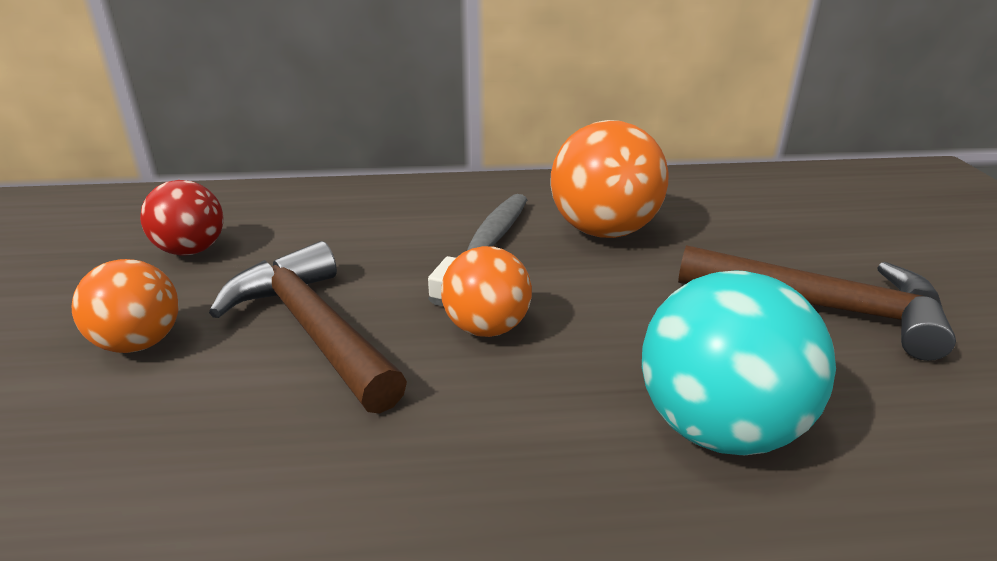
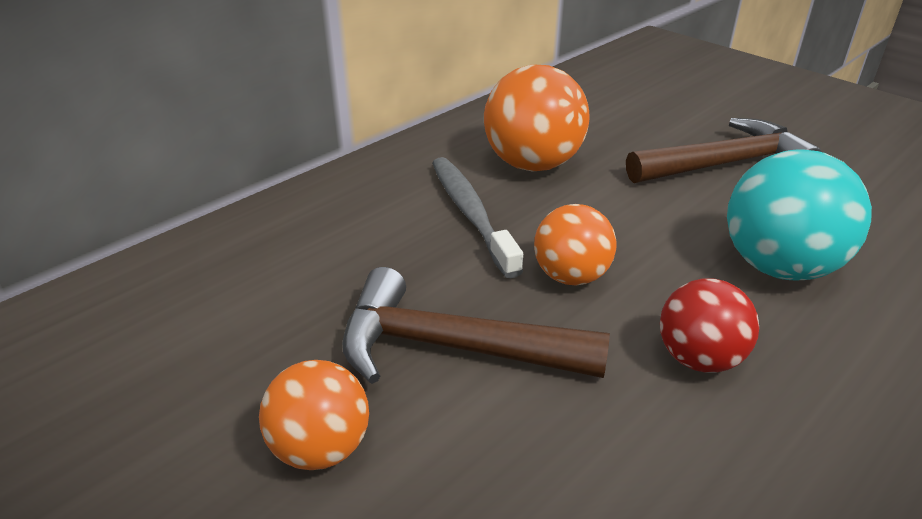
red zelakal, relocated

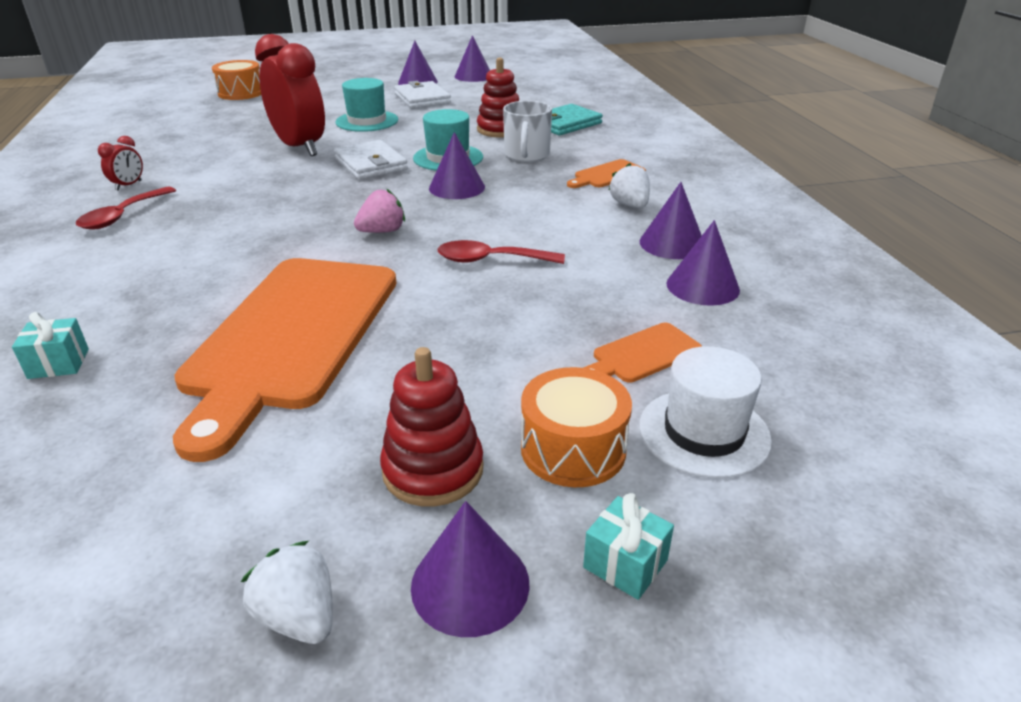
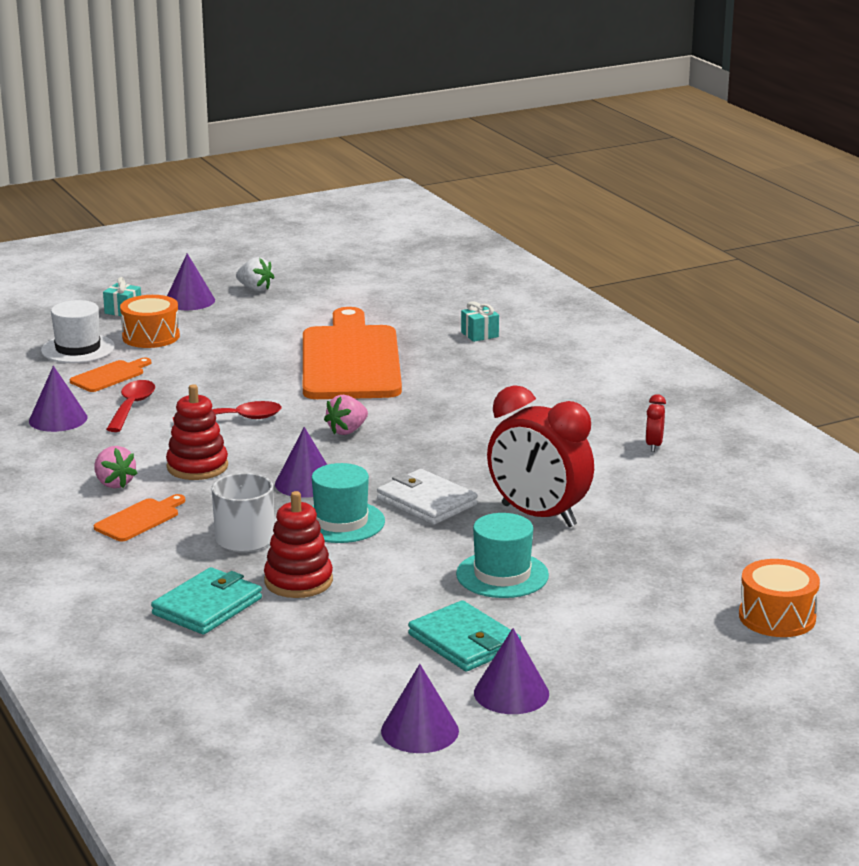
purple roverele (no. 5 from left) -> none
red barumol (no. 1 from left), relocated
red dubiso (no. 1 from left), relocated
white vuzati (no. 2 from left) -> turquoise vuzati (no. 2 from left)
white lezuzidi (no. 2 from left) -> pink lezuzidi (no. 1 from left)

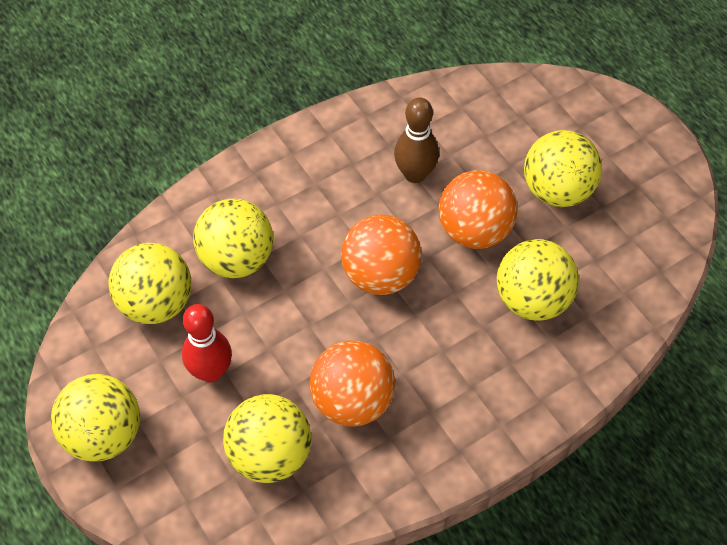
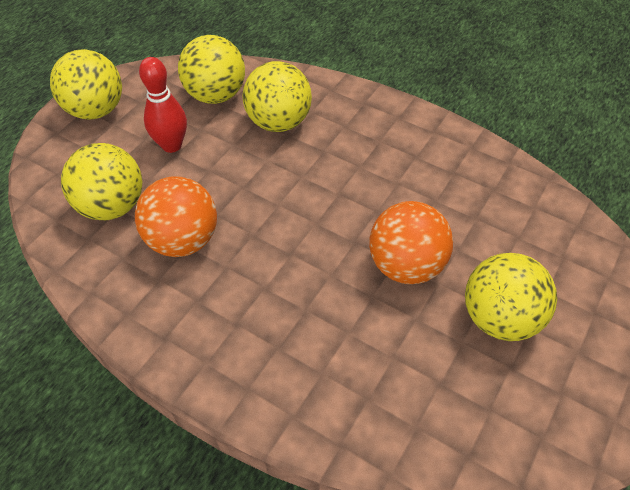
orange zelakal (no. 2 from left) -> none
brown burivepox -> none
yellow zelakal (no. 5 from left) -> none

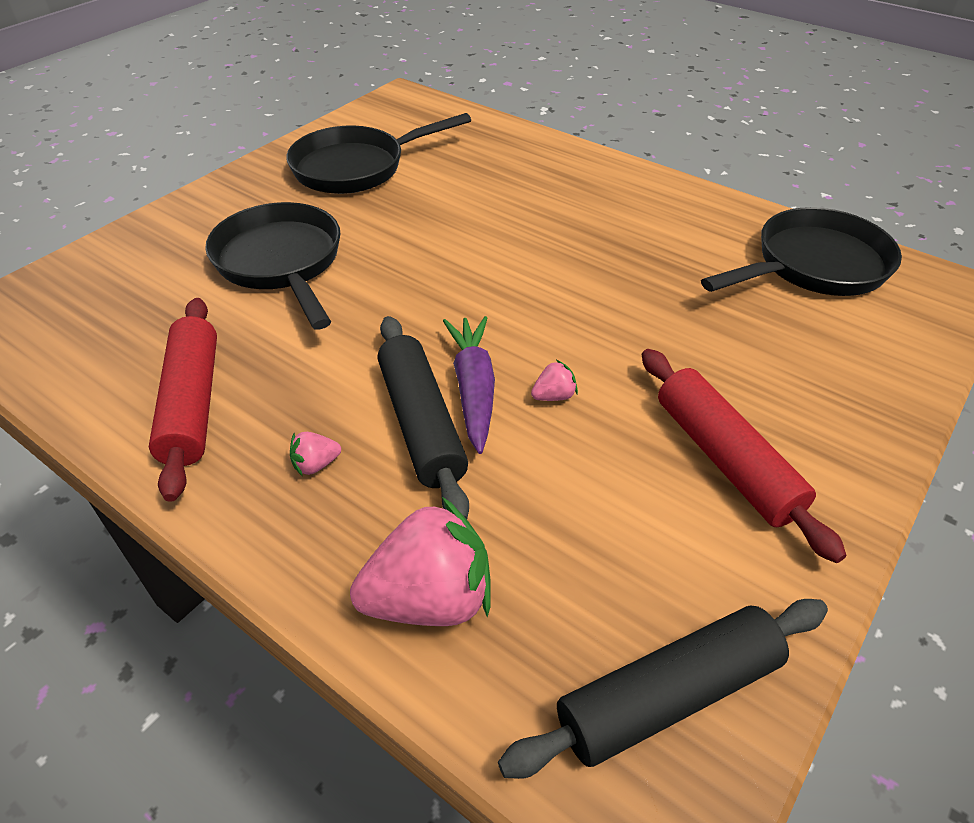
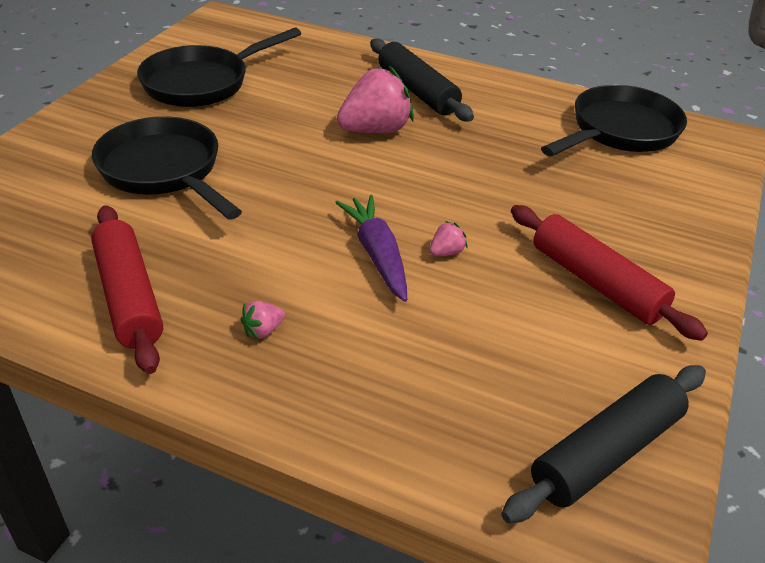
pink lezuzidi (no. 2 from left), relocated
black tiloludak (no. 1 from left), relocated

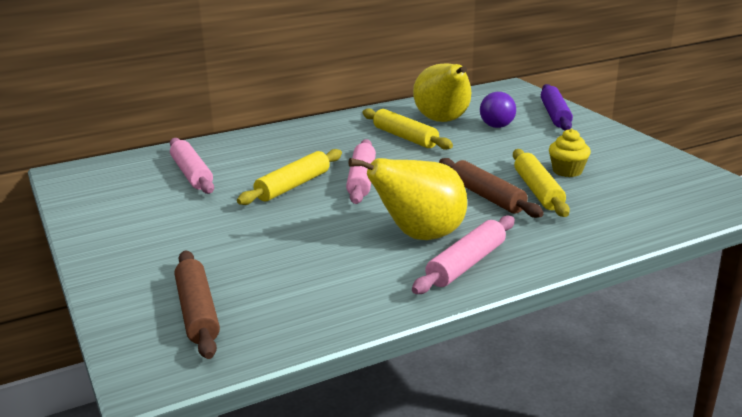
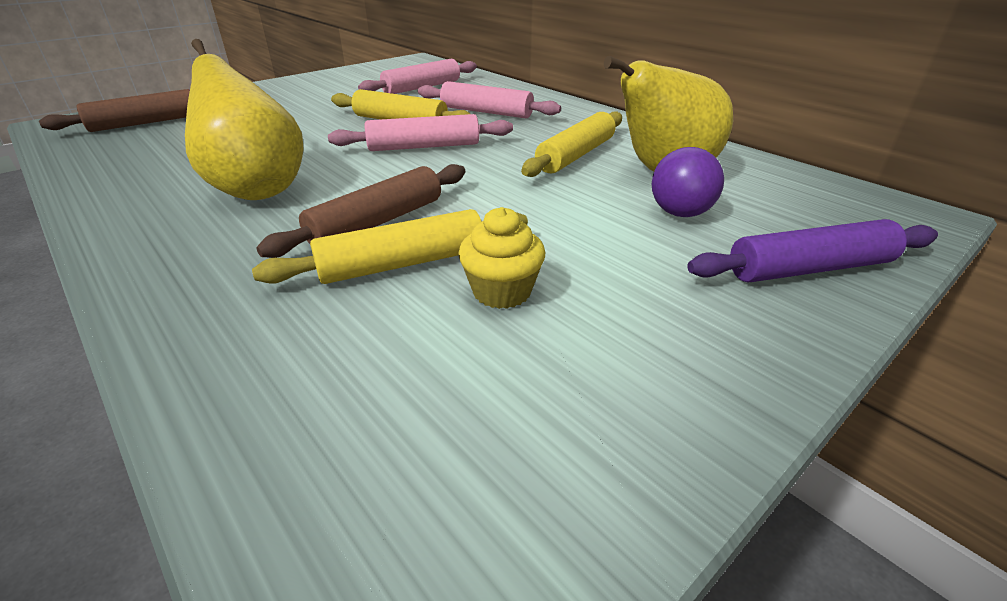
pink tiloludak (no. 3 from left), relocated

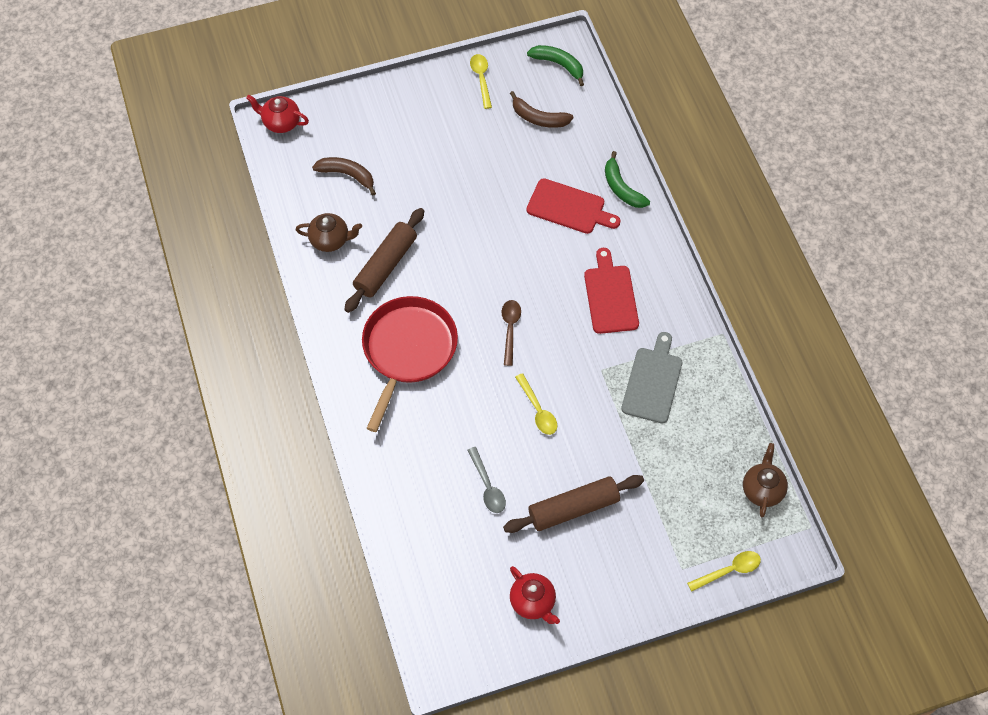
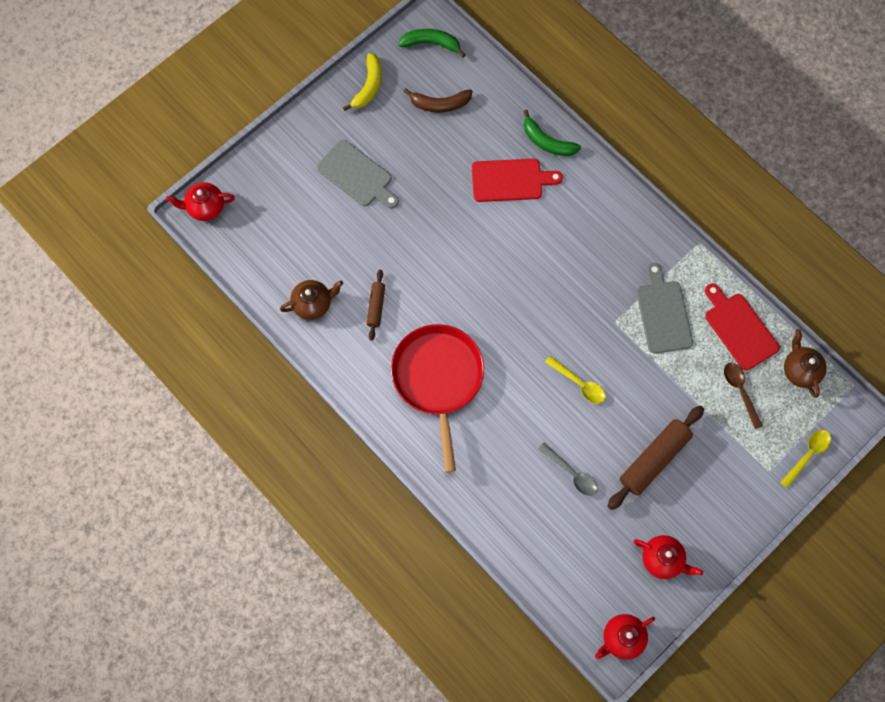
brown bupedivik (no. 1 from left) -> none
none -> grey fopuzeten (no. 1 from left)
none -> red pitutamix (no. 2 from left)
brown barumol, relocated
red fopuzeten (no. 2 from left), relocated
yellow barumol (no. 1 from left) -> yellow bupedivik
brown tiloludak (no. 1 from left), x0.55

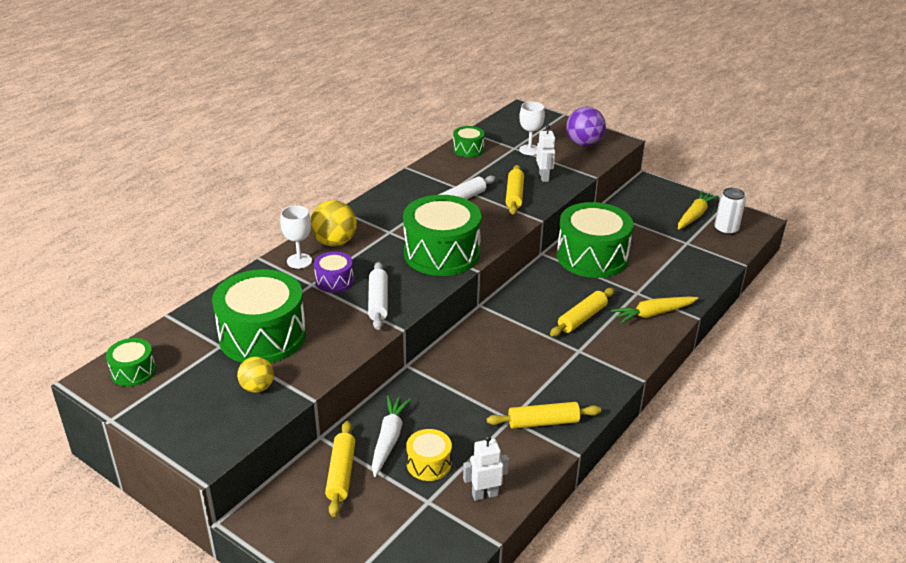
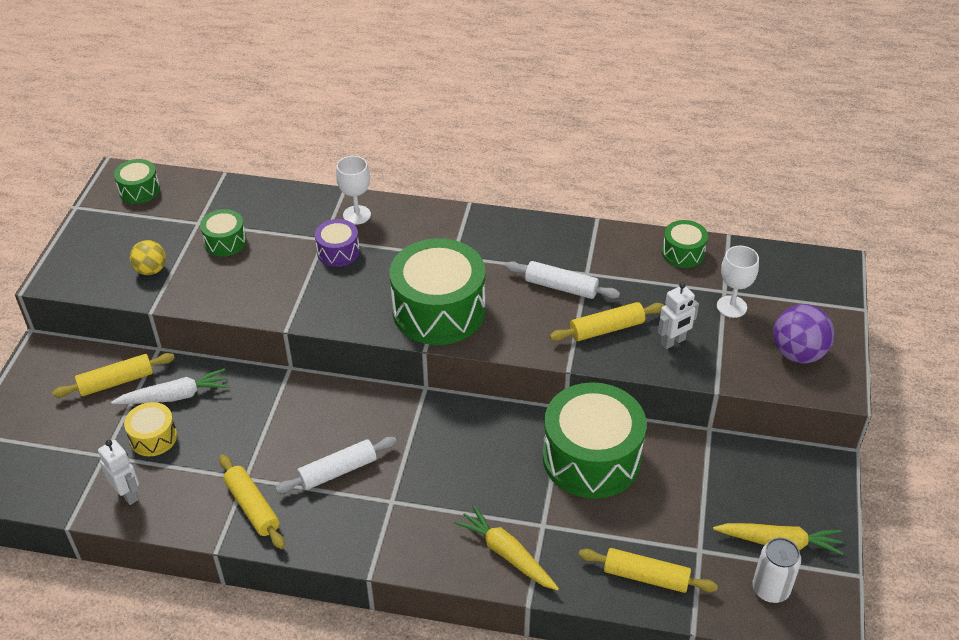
yellow zelakal (no. 2 from left) -> none
white tiloludak (no. 1 from left), relocated
yellow tiloludak (no. 4 from left), relocated
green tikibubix (no. 2 from left), x0.48

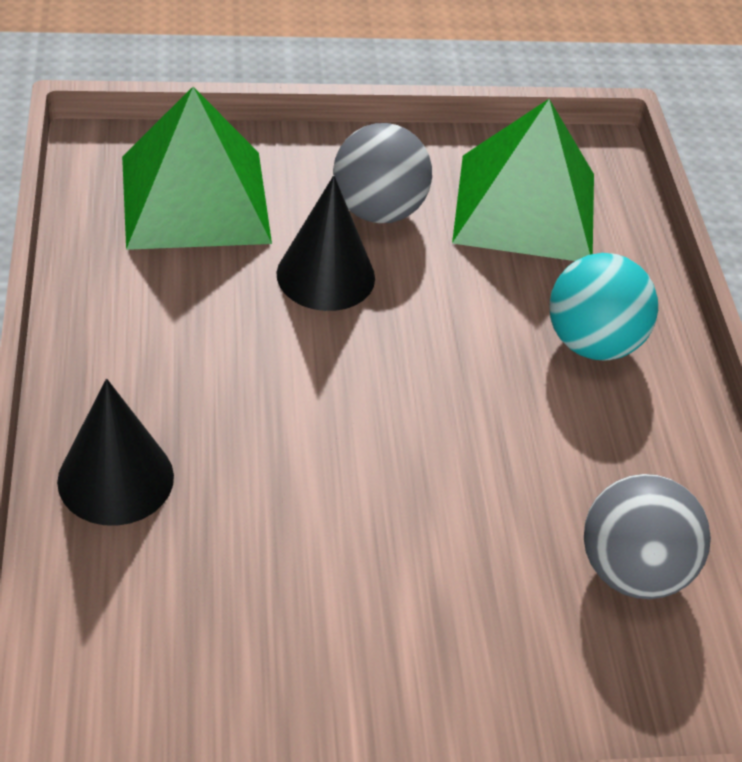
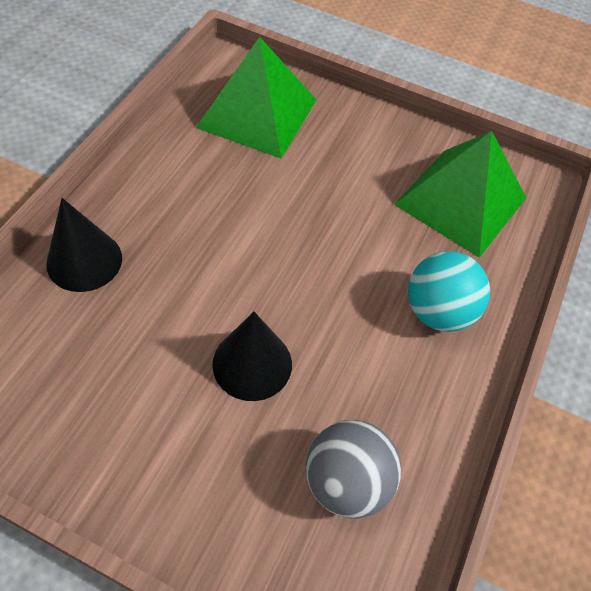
grey zelakal (no. 1 from left) -> none
black roverele (no. 2 from left), relocated

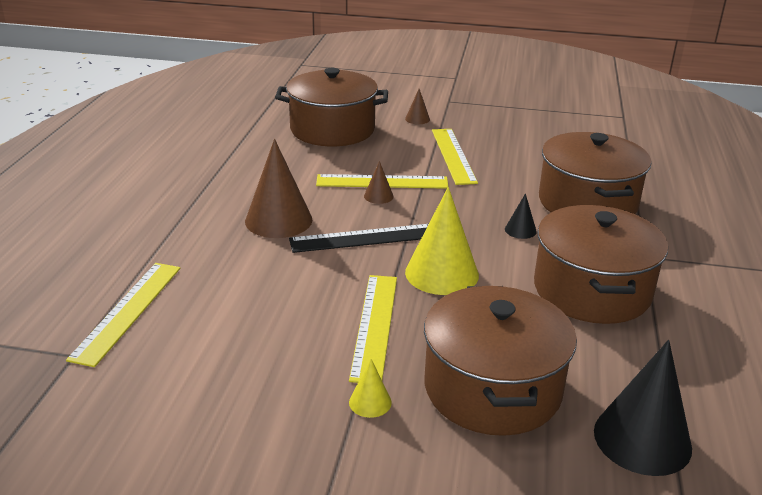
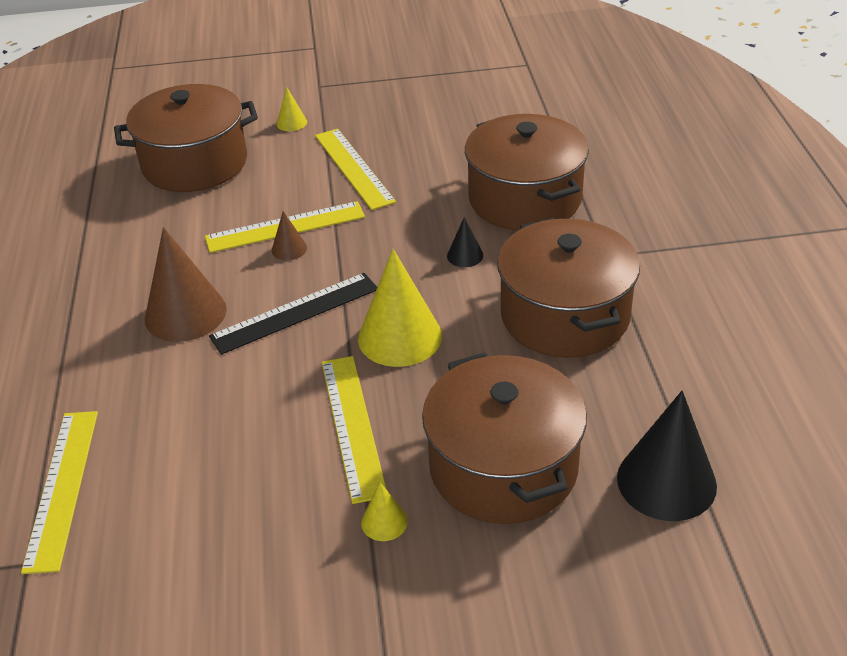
brown roverele (no. 3 from left) -> yellow roverele (no. 1 from left)

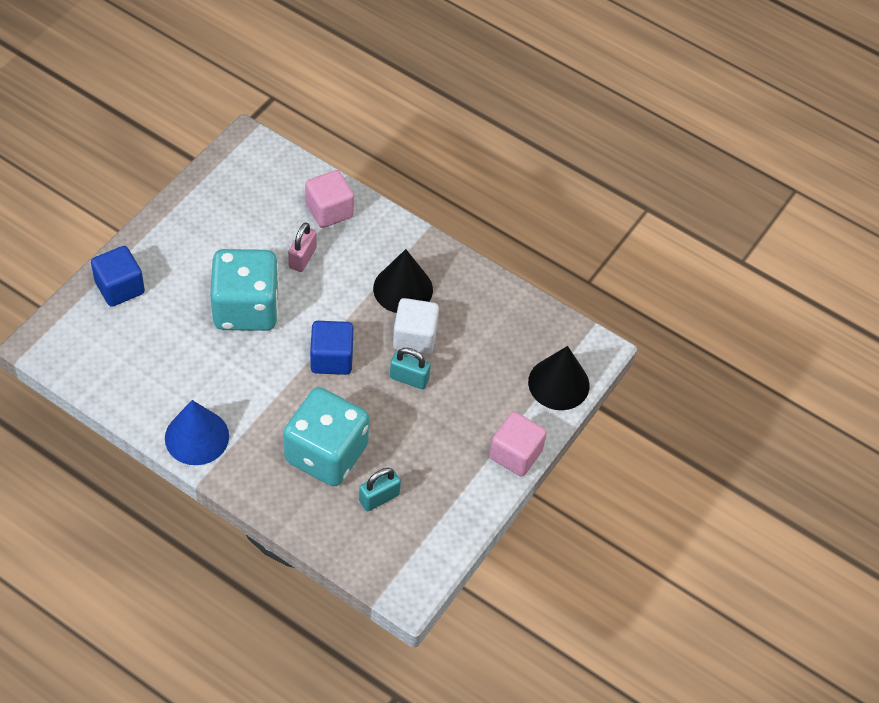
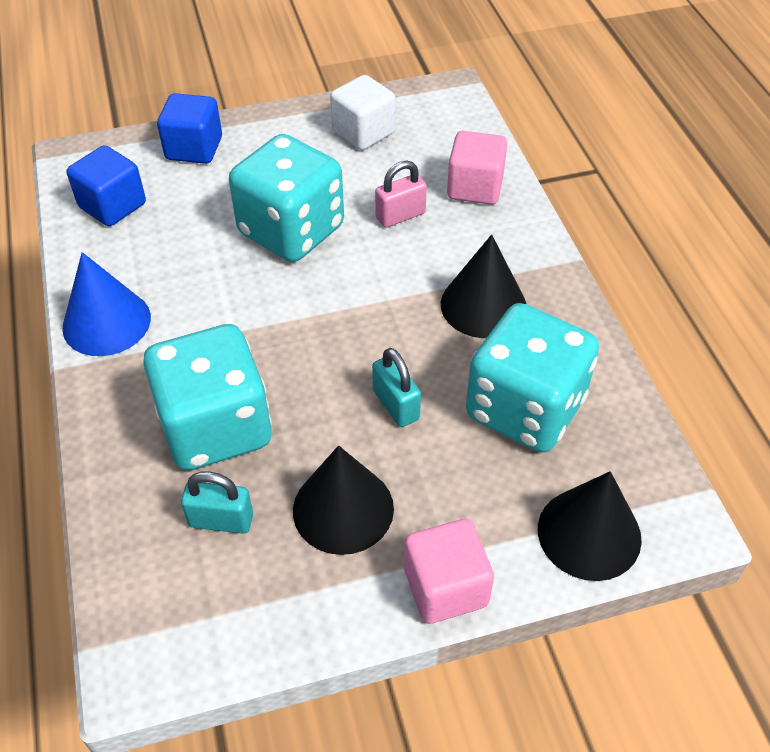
none -> black roverele (no. 1 from left)
none -> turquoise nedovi (no. 3 from left)
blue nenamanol (no. 2 from left in the first image) -> blue nenamanol (no. 1 from left), relocated
white nenamanol, relocated

